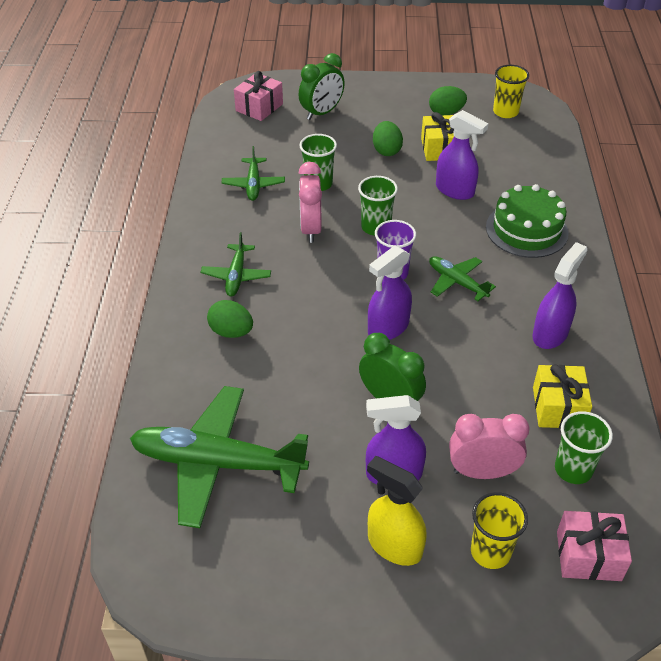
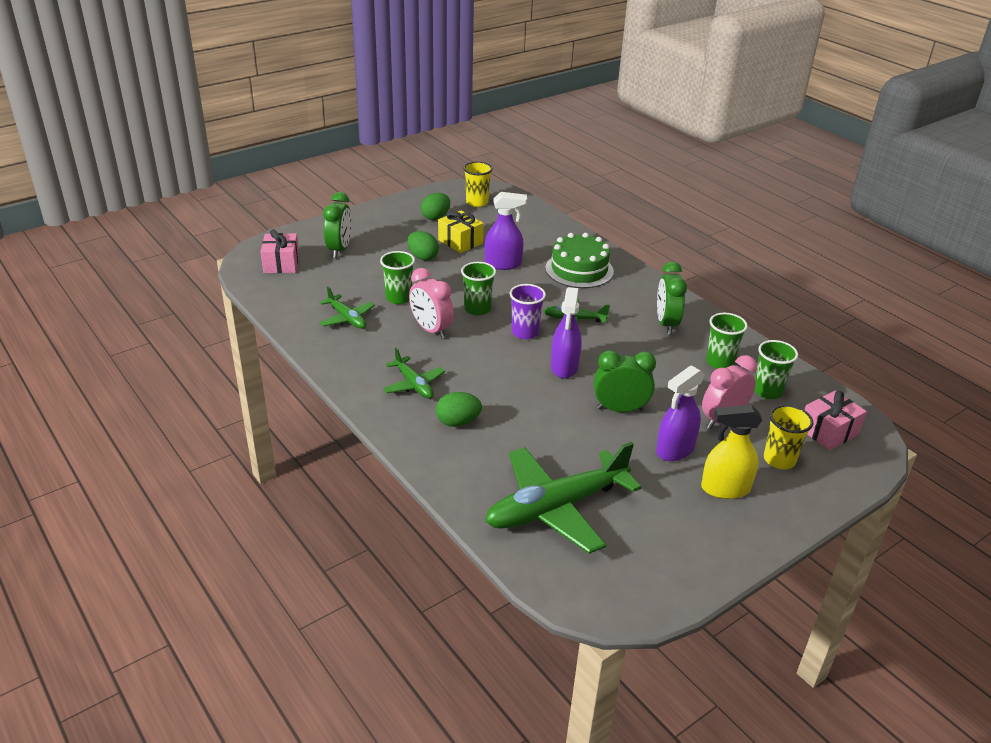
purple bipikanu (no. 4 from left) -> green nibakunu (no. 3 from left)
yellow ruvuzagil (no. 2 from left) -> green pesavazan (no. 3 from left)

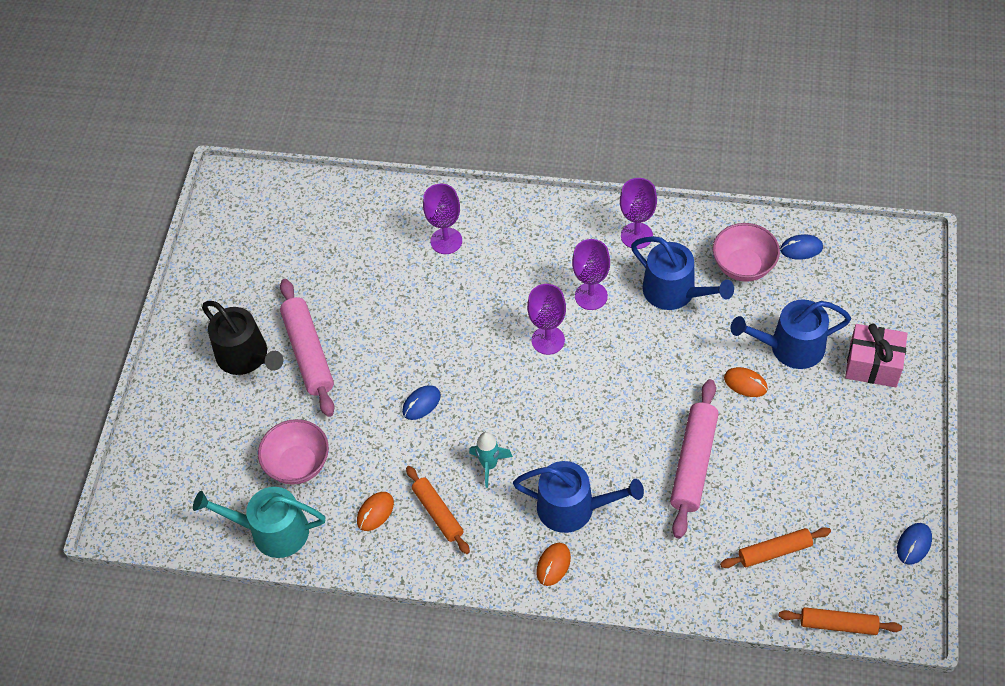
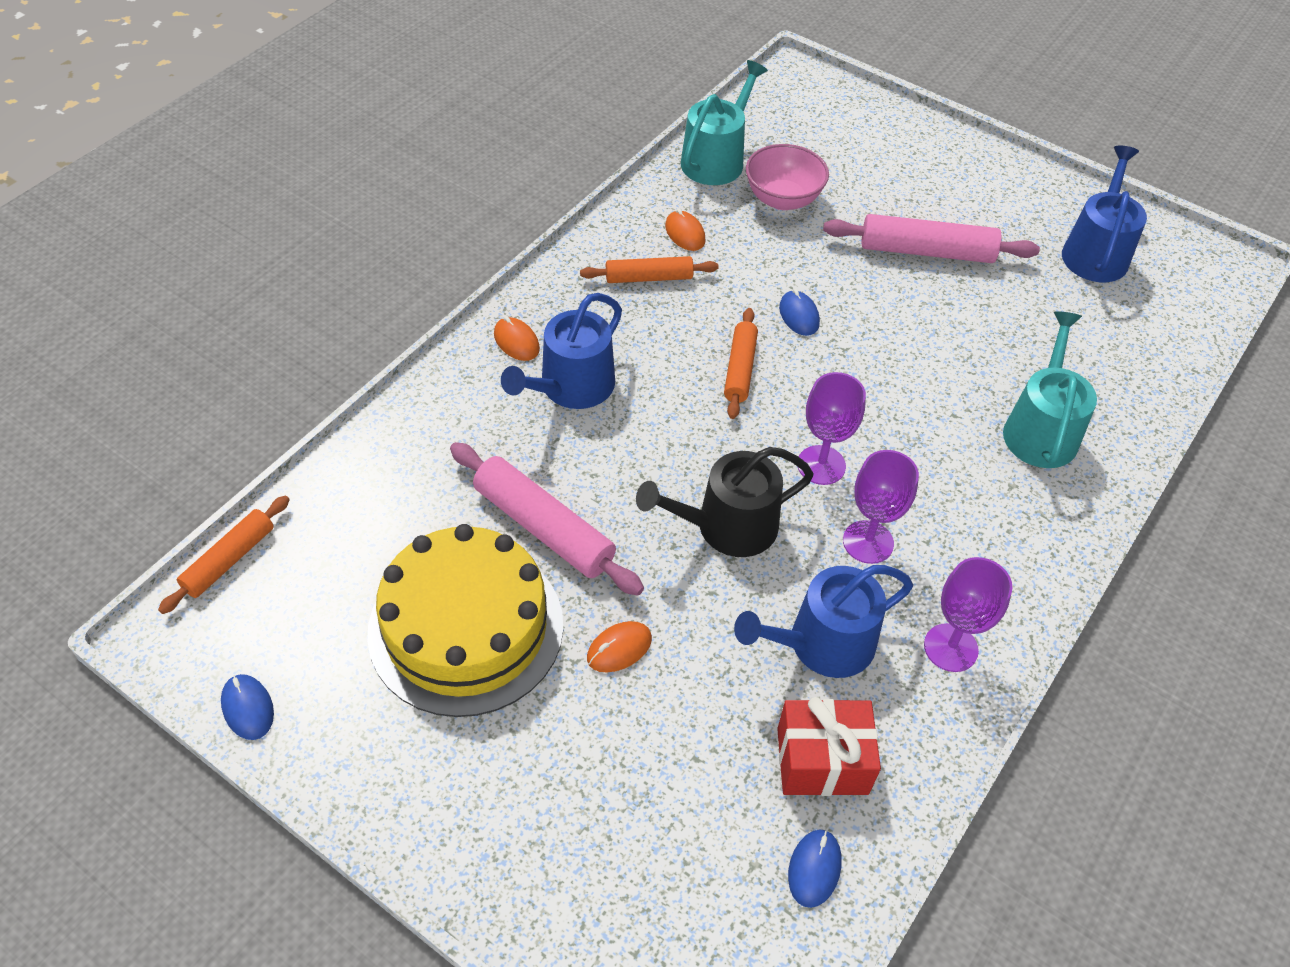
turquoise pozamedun -> none
pink ruvuzagil -> none
none -> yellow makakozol
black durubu, relocated
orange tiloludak (no. 2 from left in the first image) -> orange tiloludak (no. 3 from left), relocated
blue durubu (no. 3 from left), relocated
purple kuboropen (no. 1 from left) -> turquoise durubu (no. 2 from left)
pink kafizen (no. 2 from left) -> red ruvuzagil

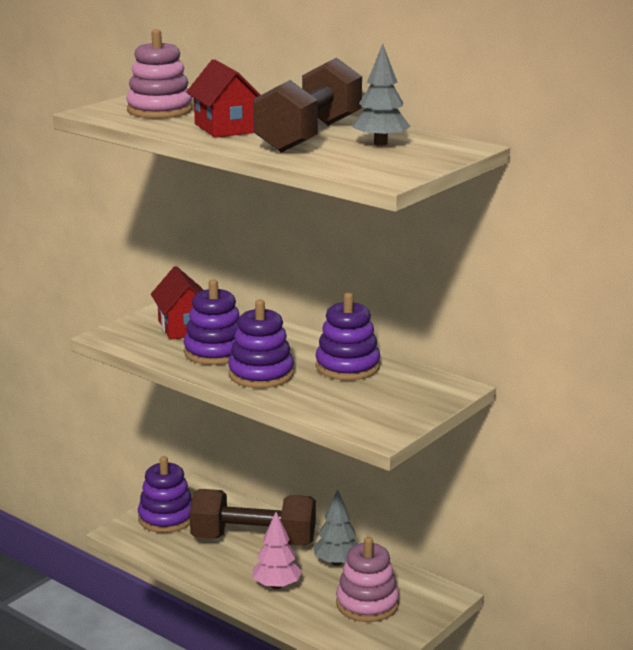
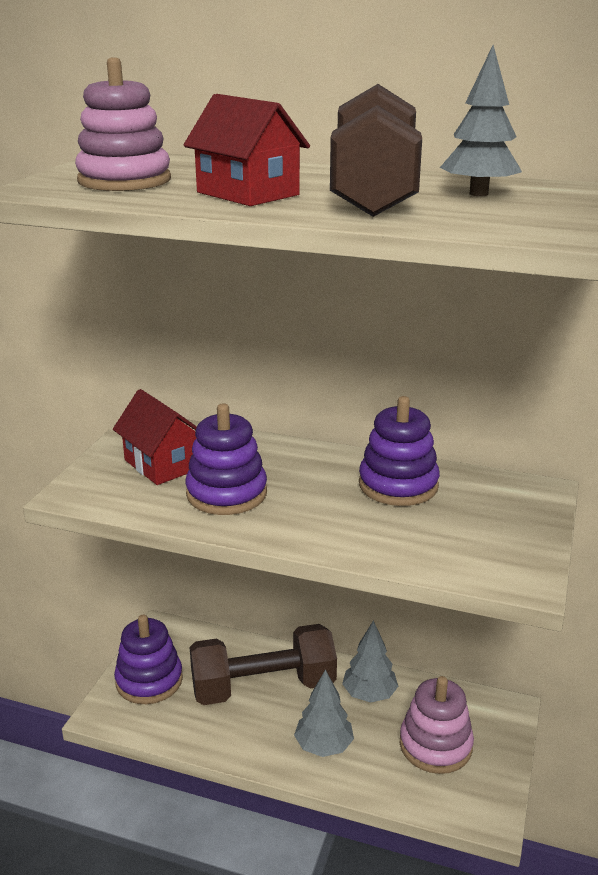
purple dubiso (no. 3 from left) -> none
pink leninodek -> grey leninodek (no. 1 from left)

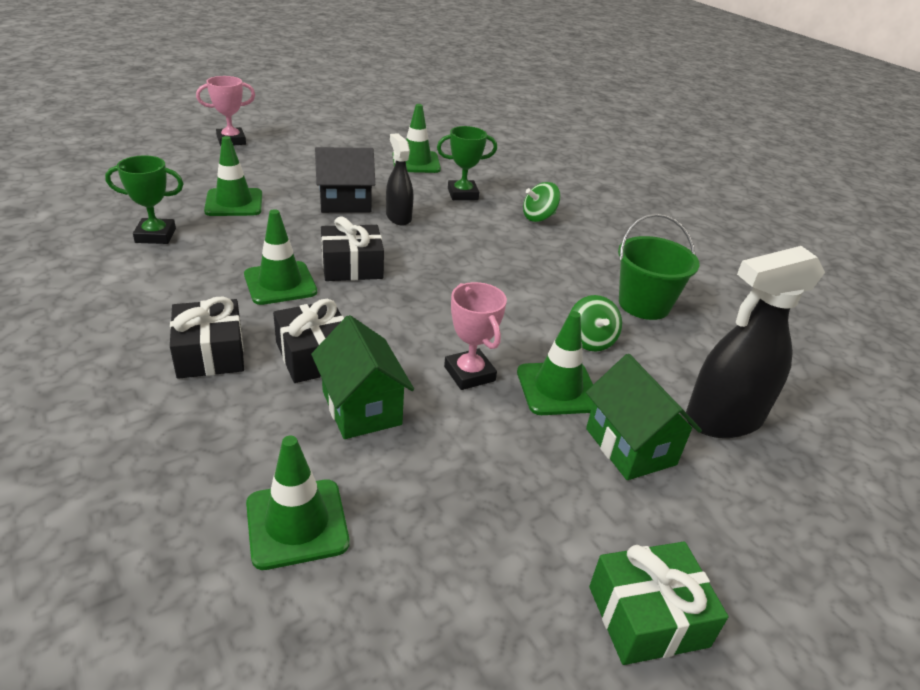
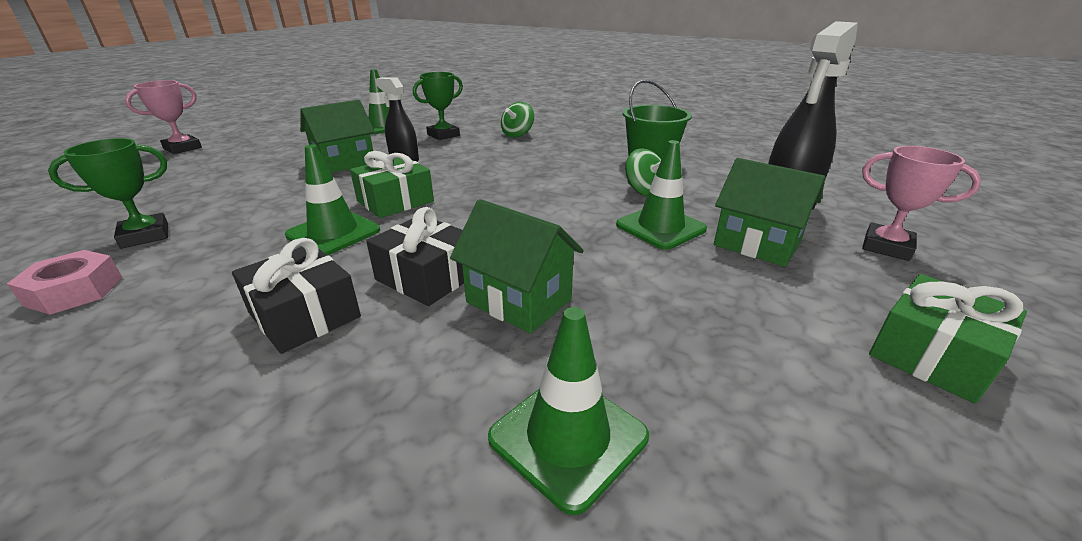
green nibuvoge (no. 1 from left) -> none
none -> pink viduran
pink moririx (no. 2 from left), relocated
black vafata -> green vafata (no. 1 from left)
black ruvuzagil (no. 3 from left) -> green ruvuzagil (no. 1 from left)

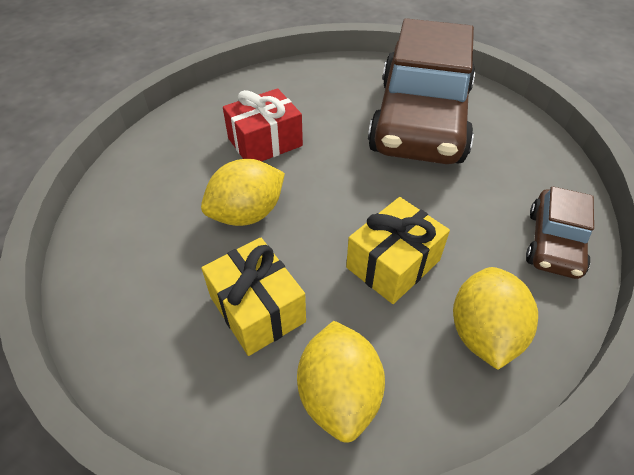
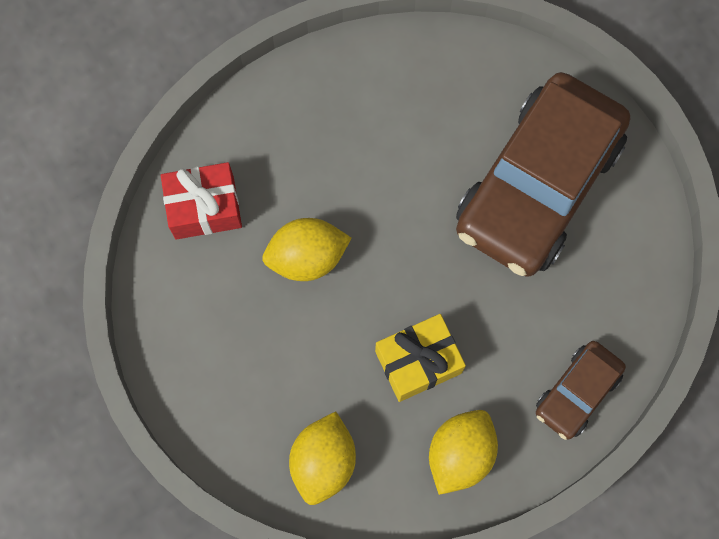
yellow ruvuzagil (no. 1 from left) -> none
red ruvuzagil, relocated

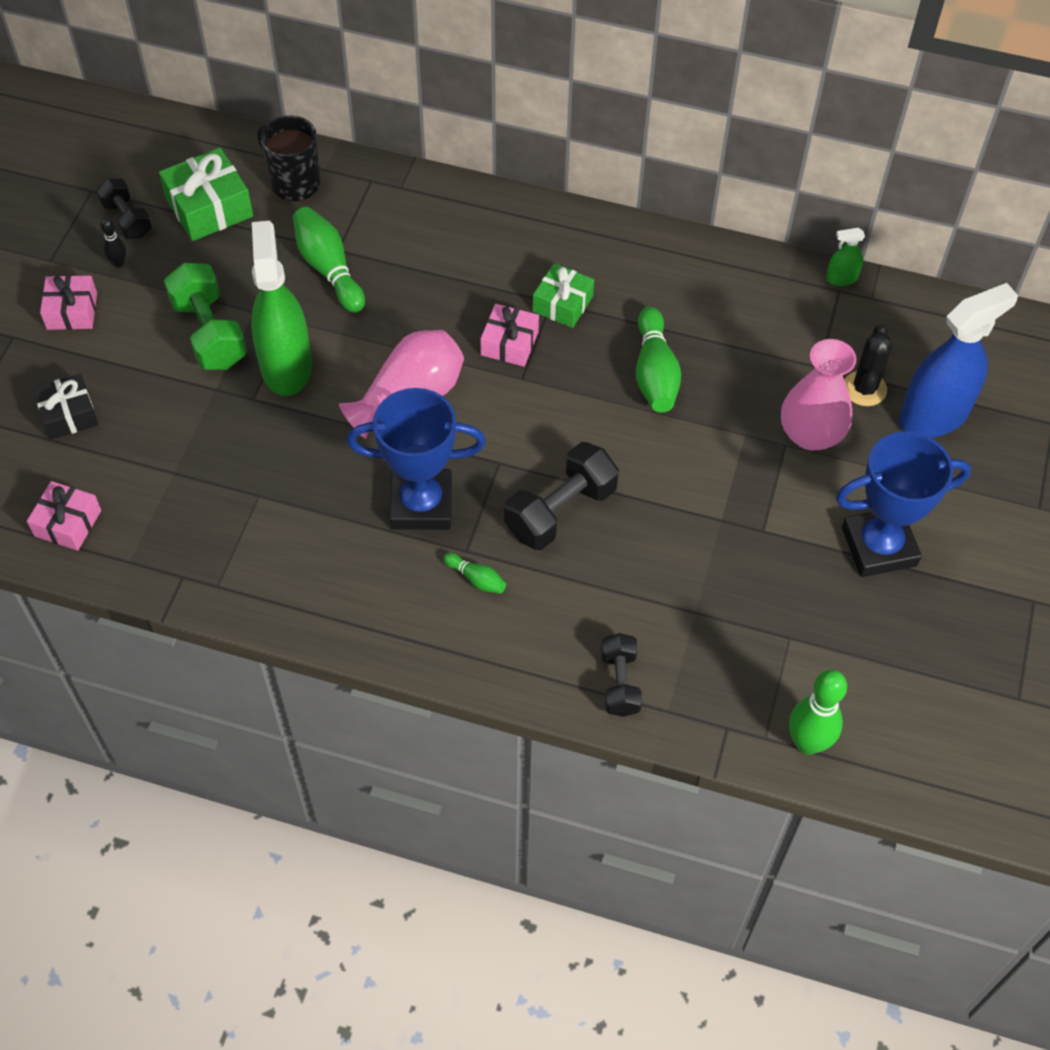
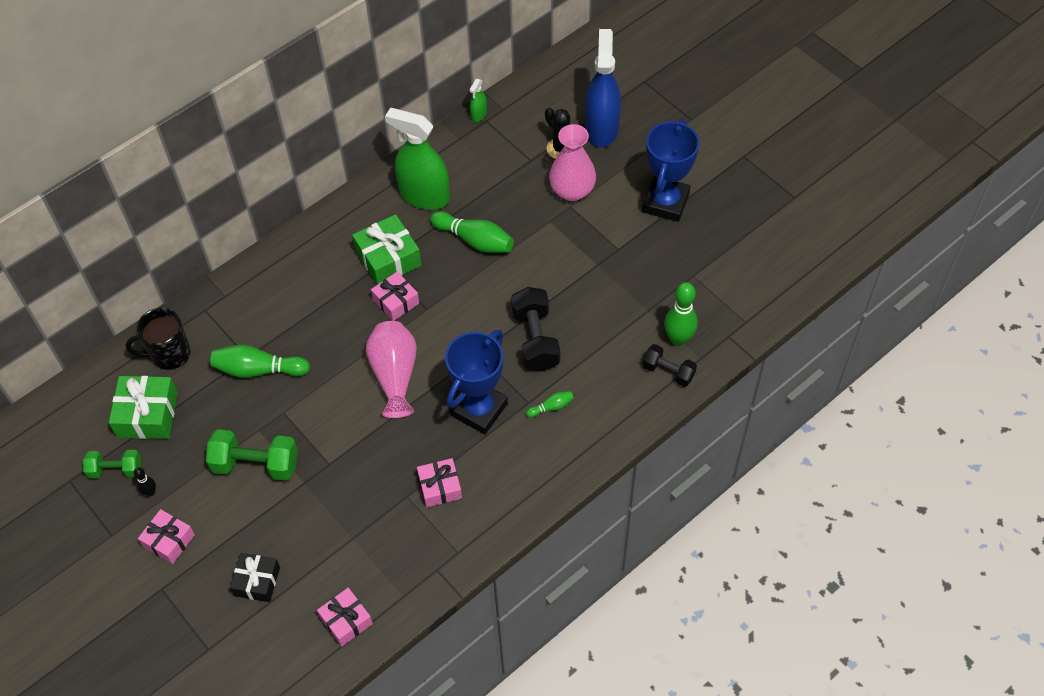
none -> pink ruvuzagil (no. 4 from left)
green bipikanu (no. 1 from left), relocated
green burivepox (no. 4 from left), relocated
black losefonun (no. 1 from left) -> green losefonun (no. 1 from left)
green ruvuzagil (no. 2 from left), x1.51

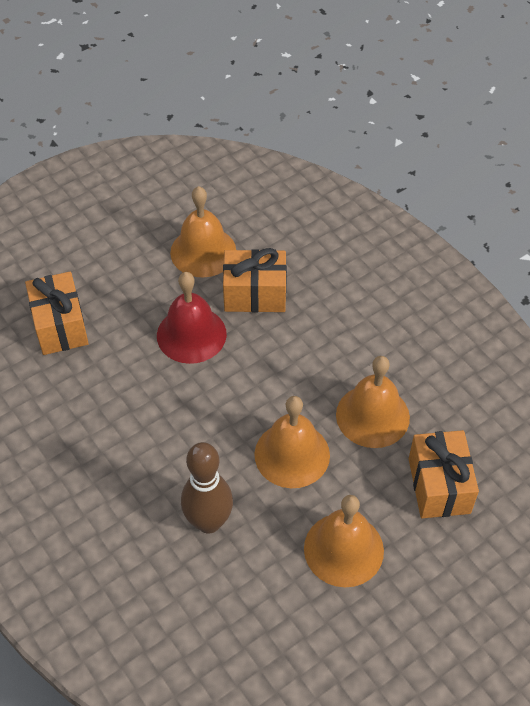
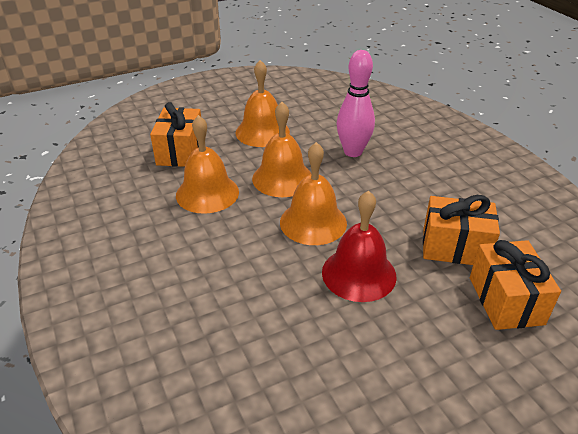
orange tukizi (no. 1 from left in the first image) -> orange tukizi (no. 4 from left), relocated
orange ruvuzagil (no. 2 from left), relocated
brown burivepox -> pink burivepox

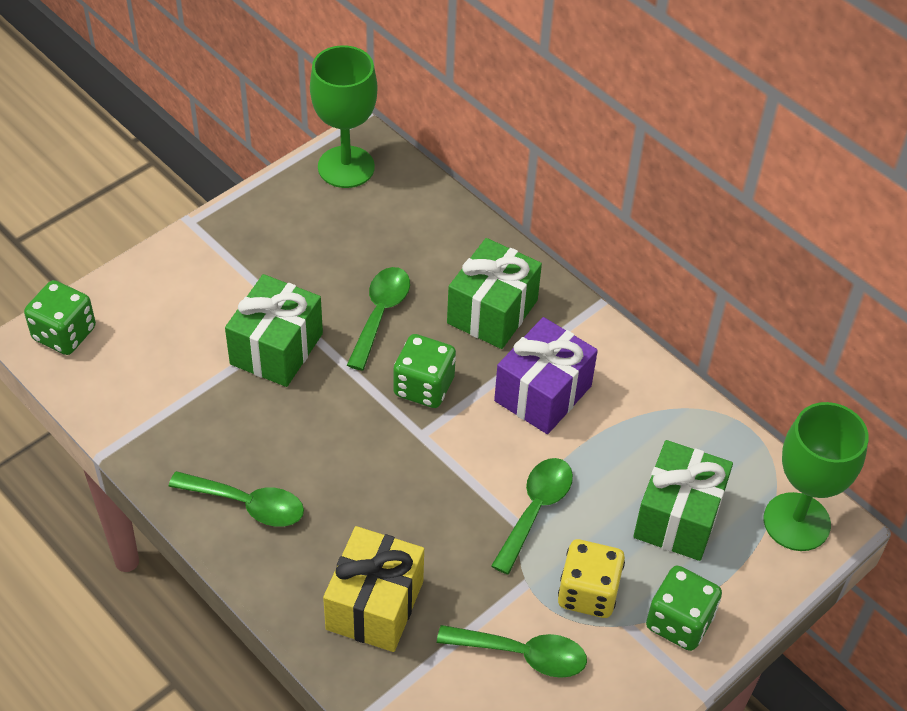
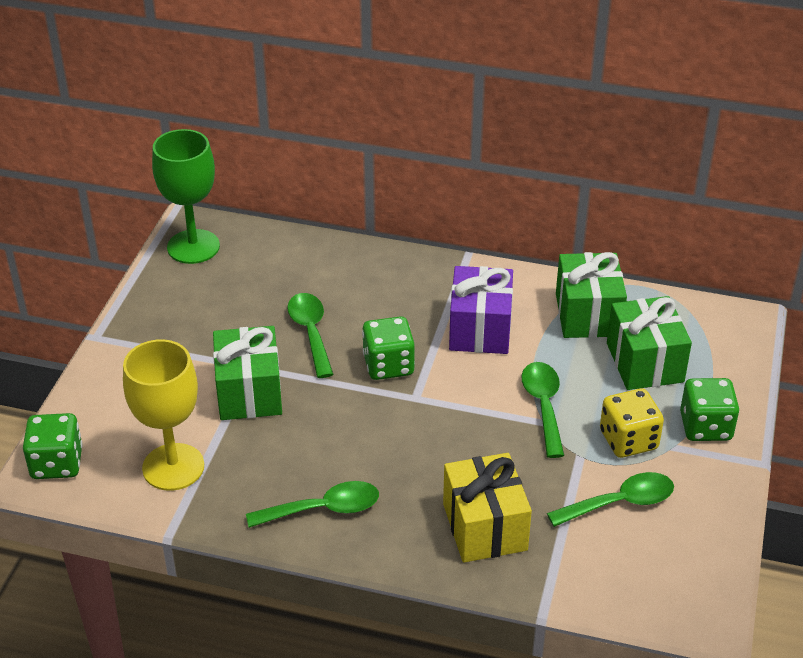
green kuboropen (no. 2 from left) -> none
none -> yellow kuboropen
green ruvuzagil (no. 2 from left), relocated

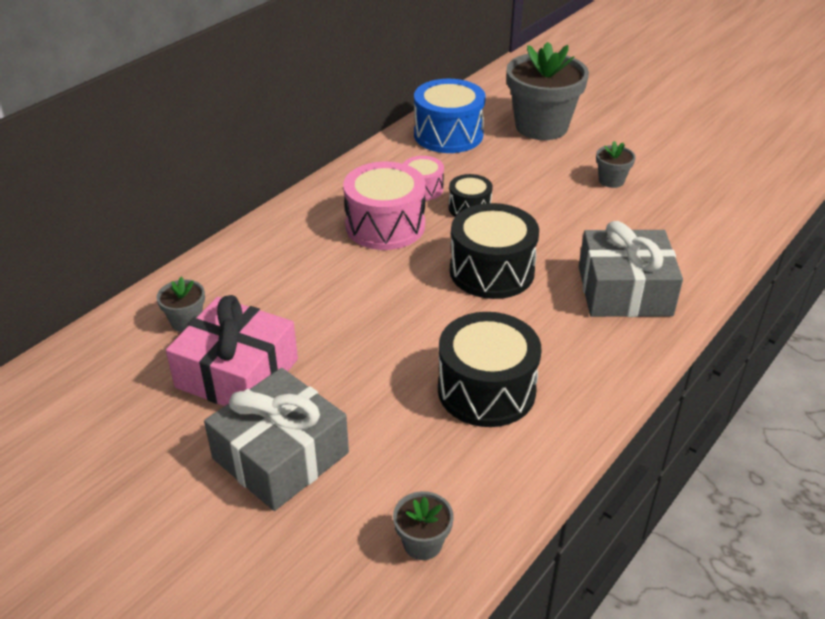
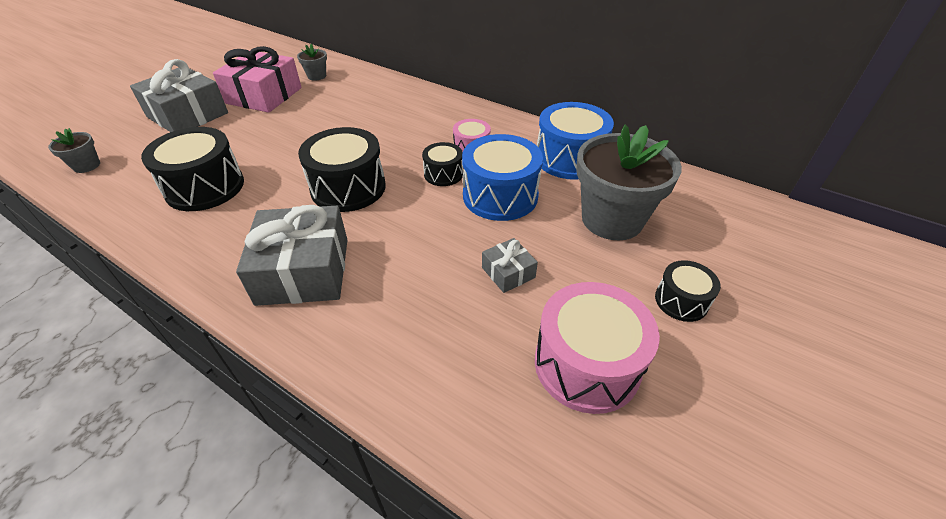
none -> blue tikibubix (no. 1 from left)
none -> black tikibubix (no. 4 from left)
pink tikibubix (no. 1 from left in the first image) -> pink tikibubix (no. 2 from left), relocated
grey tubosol (no. 4 from left) -> grey ruvuzagil (no. 3 from left)

